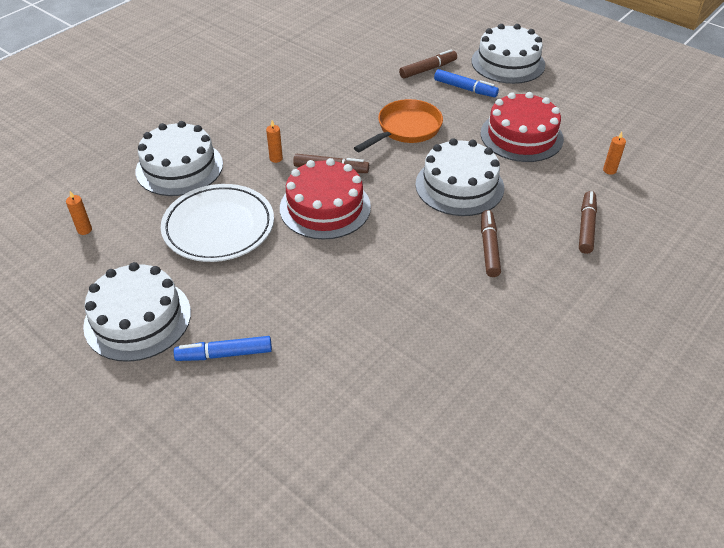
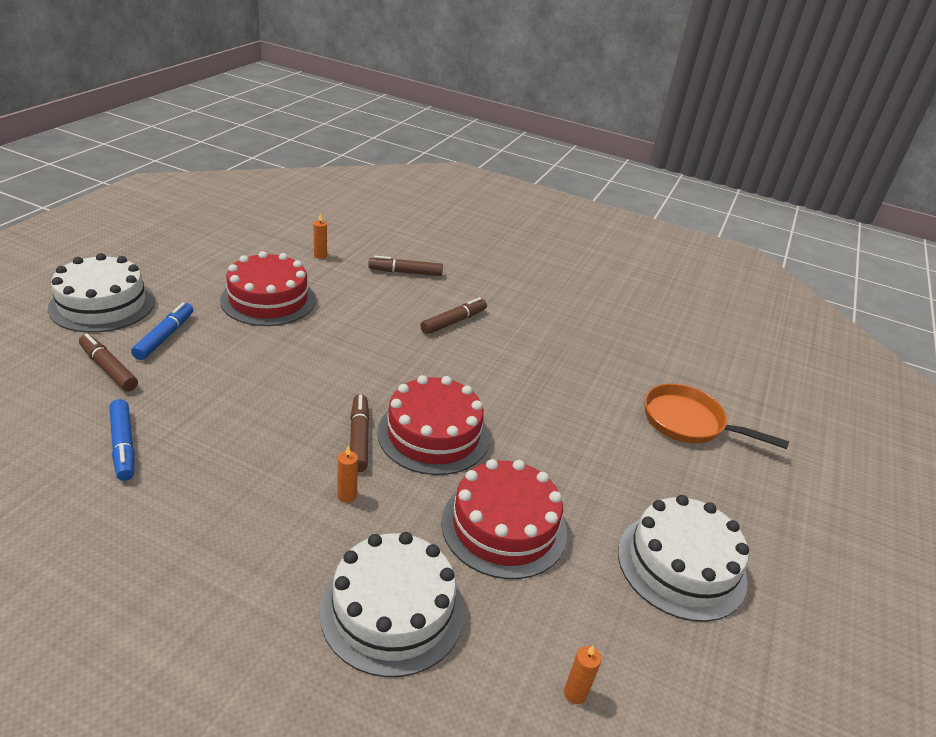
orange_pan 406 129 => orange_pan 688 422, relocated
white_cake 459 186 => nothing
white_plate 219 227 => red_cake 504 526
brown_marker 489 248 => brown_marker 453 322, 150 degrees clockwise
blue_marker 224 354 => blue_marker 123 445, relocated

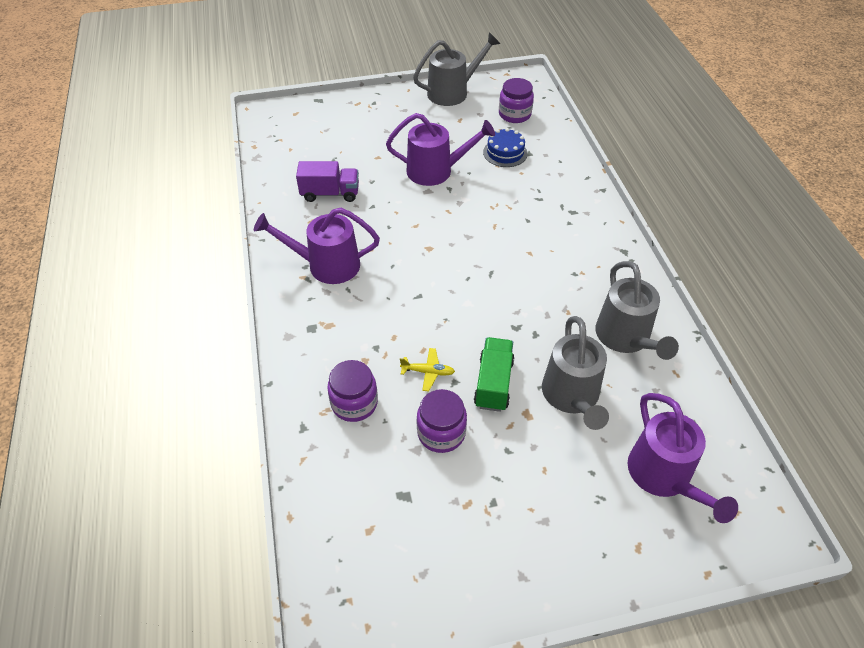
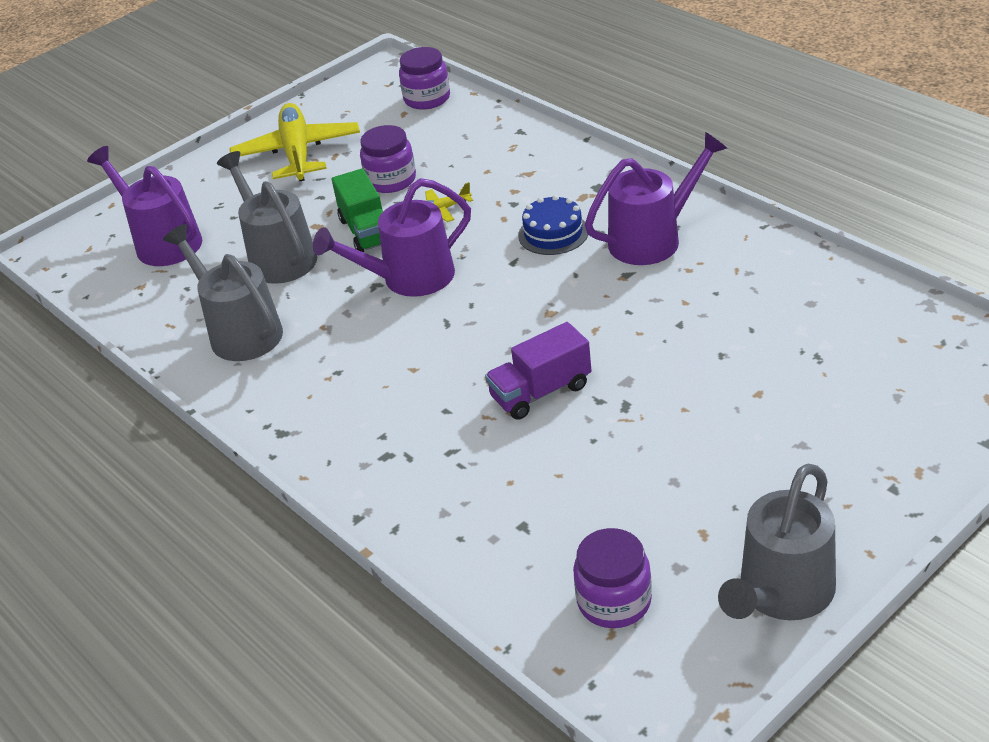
purple_watering_can 436 171 => purple_watering_can 408 279, relocated
blue_cake 505 153 => blue_cake 553 233, relocated
purple_truck 330 193 => purple_truck 541 392, relocated
purple_jar 354 403 => purple_jar 427 99, relocated
nothing => yellow_plane 297 153

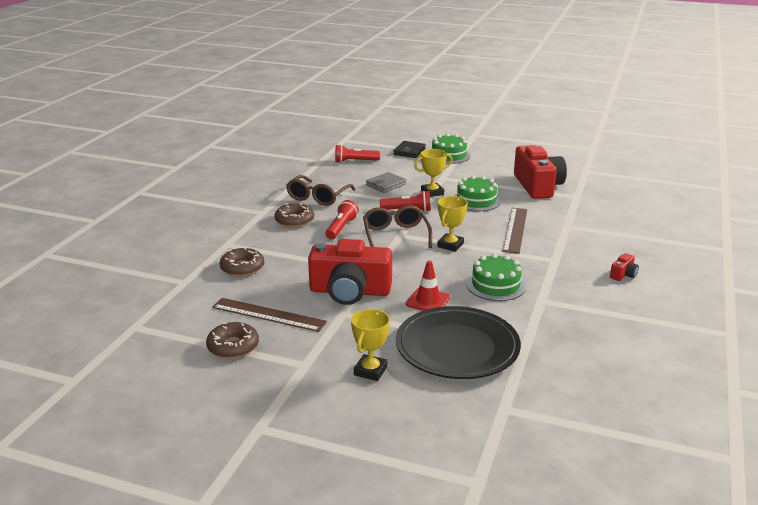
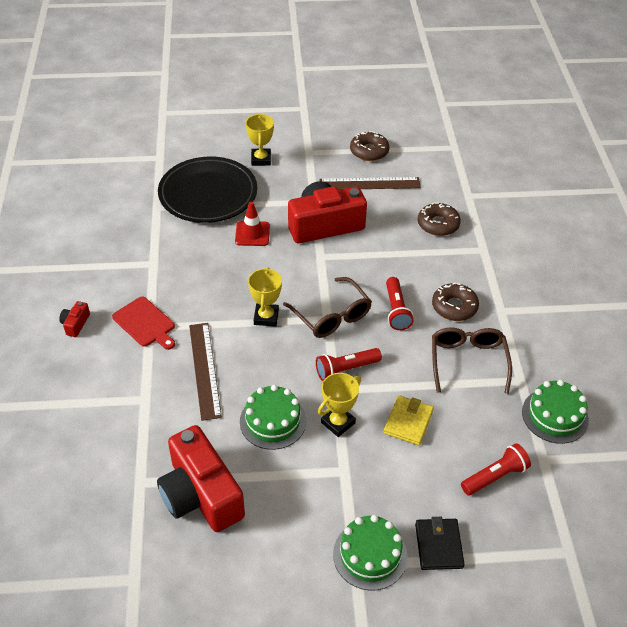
grey_wallet 386 185 => yellow_wallet 408 422
green_cake 495 285 => green_cake 555 415, relocated
nothing => red_cutting_board 145 323

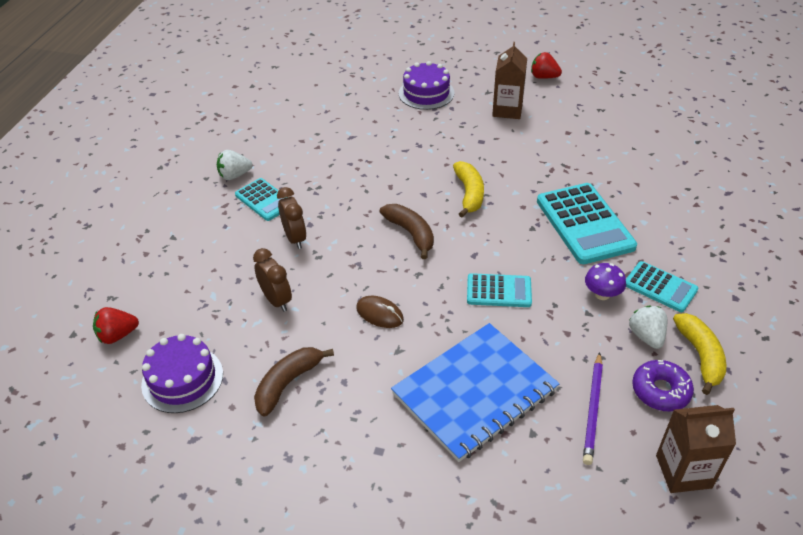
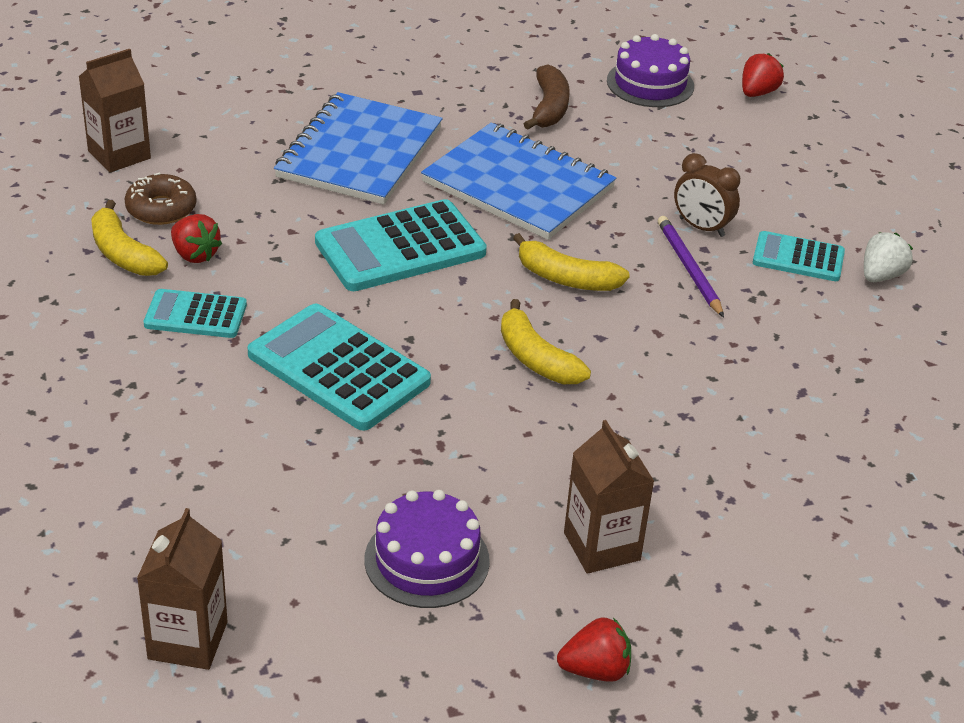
purple_cake 426 93 => purple_cake 427 560, relocated
brown_banana 411 233 => yellow_banana 566 278
brown_clock 276 300 => nothing
purple_mushroom 602 294 => nothing
turquoise_calculator 499 291 => turquoise_calculator 400 248, x1.73
brown_mouse 379 314 => blue_notebook 518 185
white_strawberry 646 336 => red_strawberry 195 255
purple_pencil 593 410 => purple_pencil 688 268, relocated
purple_donut 660 391 => brown_donut 161 209
nothing => brown_carton 188 640

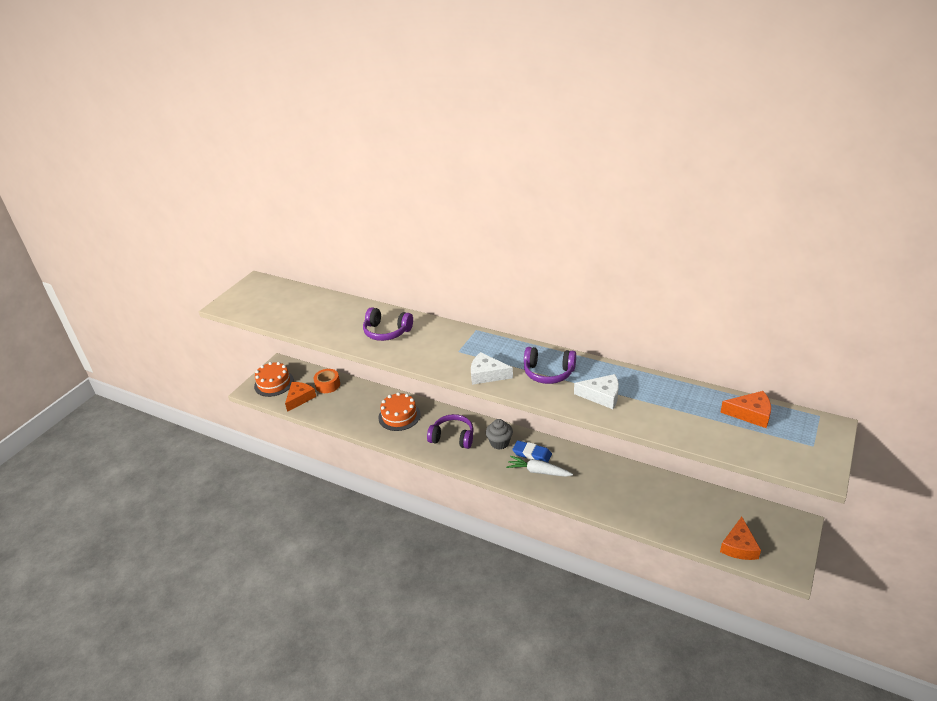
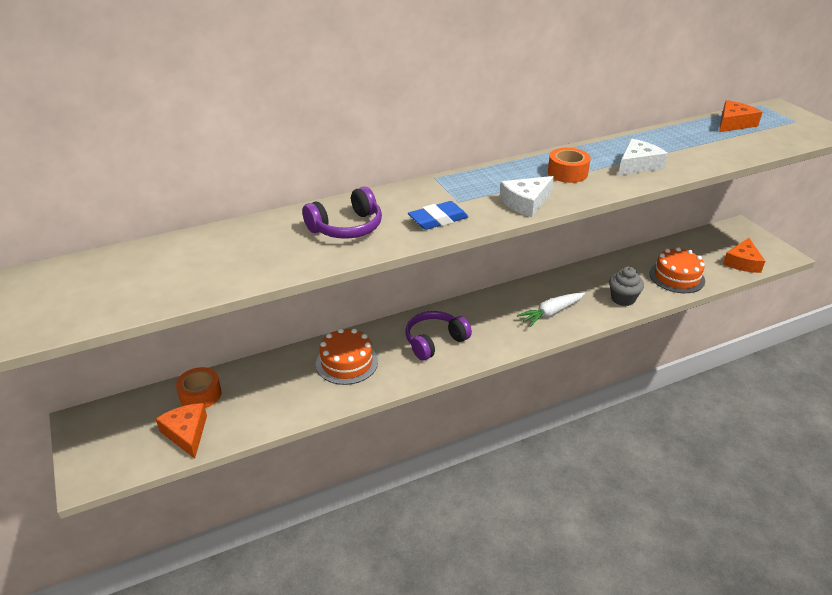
purple_headphones 548 372 => orange_tape 567 173
orange_cake 274 383 => orange_cake 677 277, relocated
grey_cupcake 499 443 => grey_cupcake 623 299, relocated
blue_eraser 532 454 => blue_eraser 438 220, relocated
orange_cheese 739 546 => orange_cheese 742 262, 60 degrees clockwise

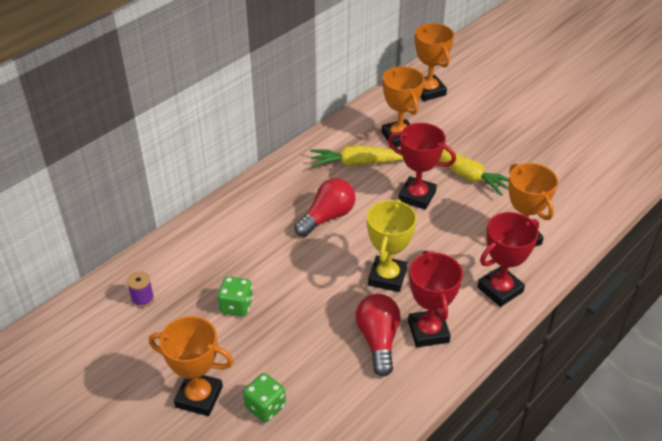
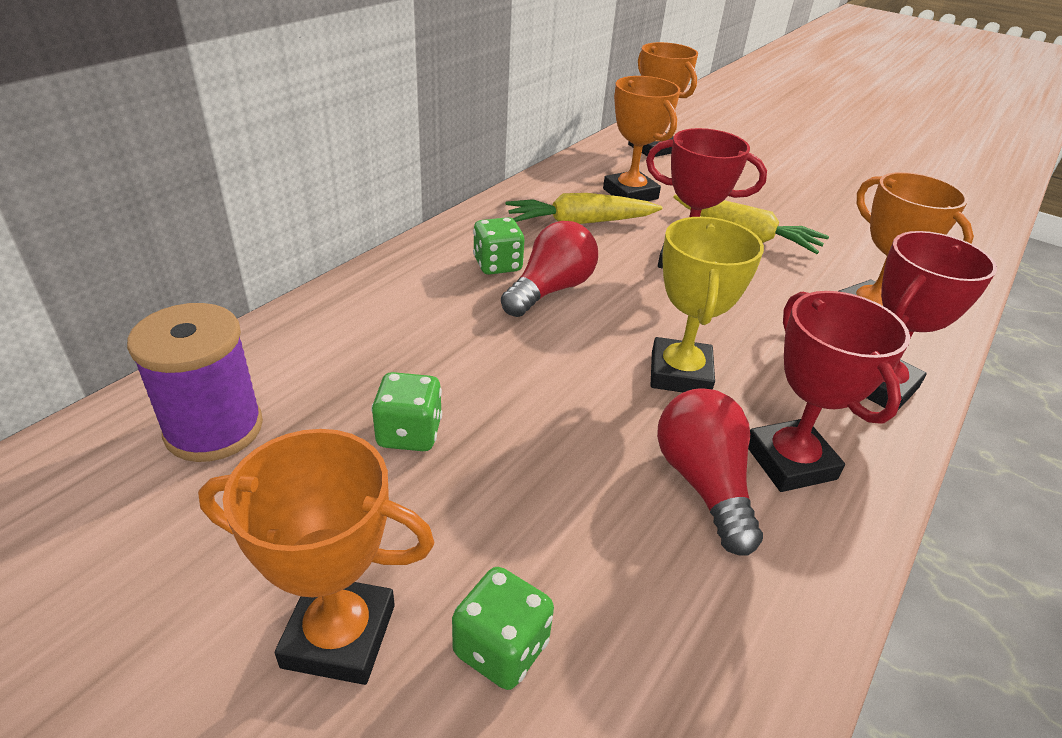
purple_spool 142 299 => purple_spool 214 429, x2.03
nothing => green_dice 497 265

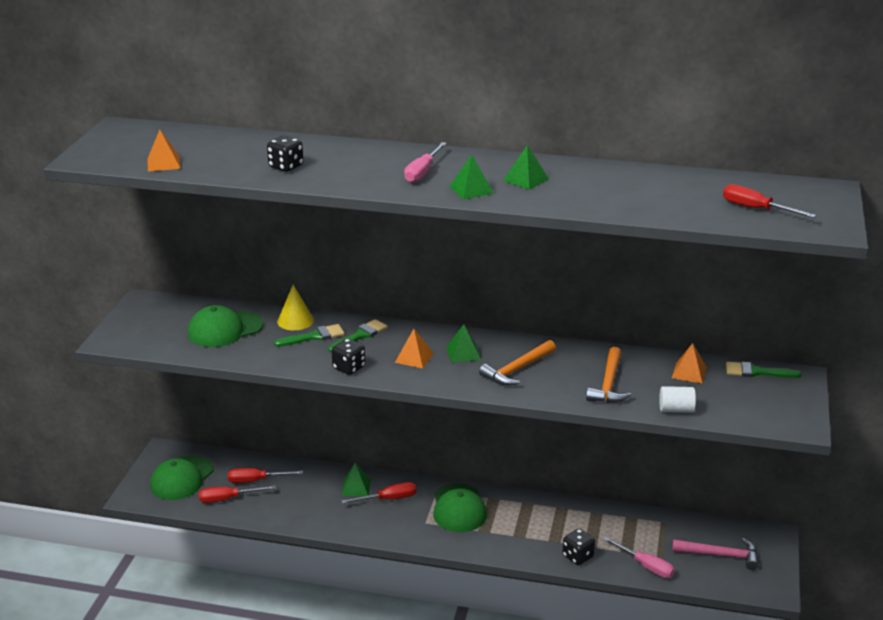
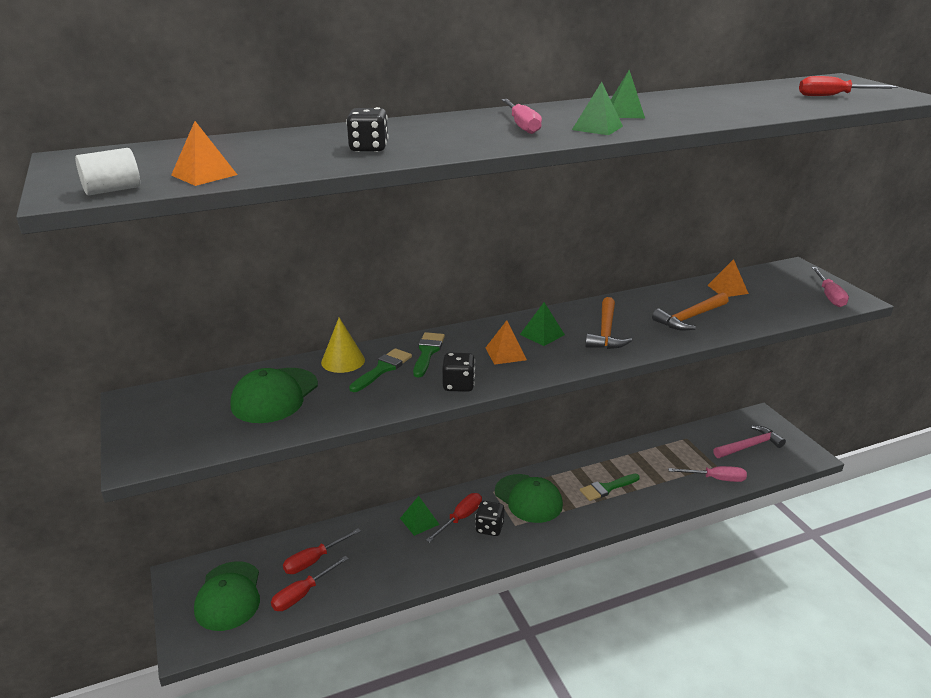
orange_hammer 608 384 => orange_hammer 690 318, 75 degrees clockwise
green_brush 757 372 => green_brush 607 488, relocated
white_cylinder 676 409 => white_cylinder 112 190, relocated
black_dice 578 556 => black_dice 489 528, relocated
nothing => pink_screwdriver 829 296

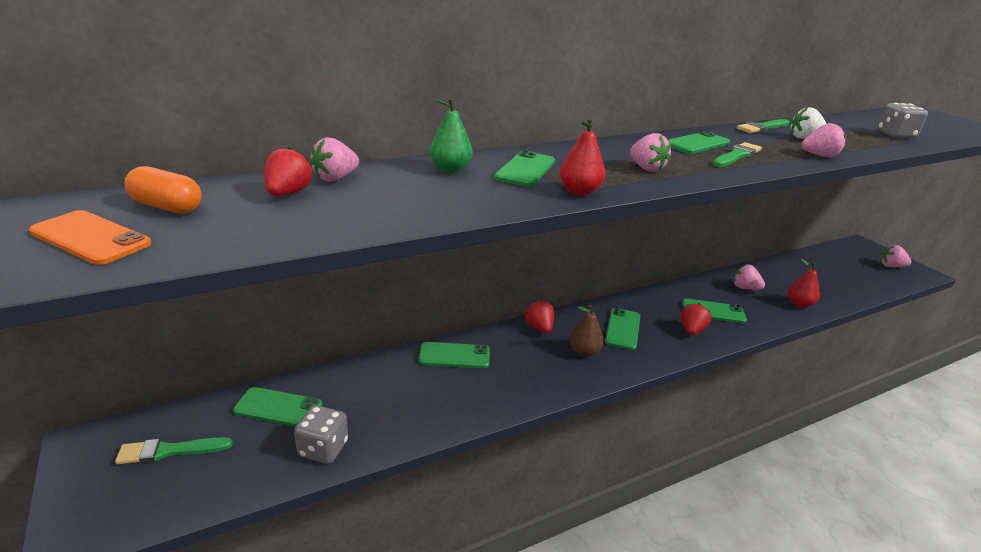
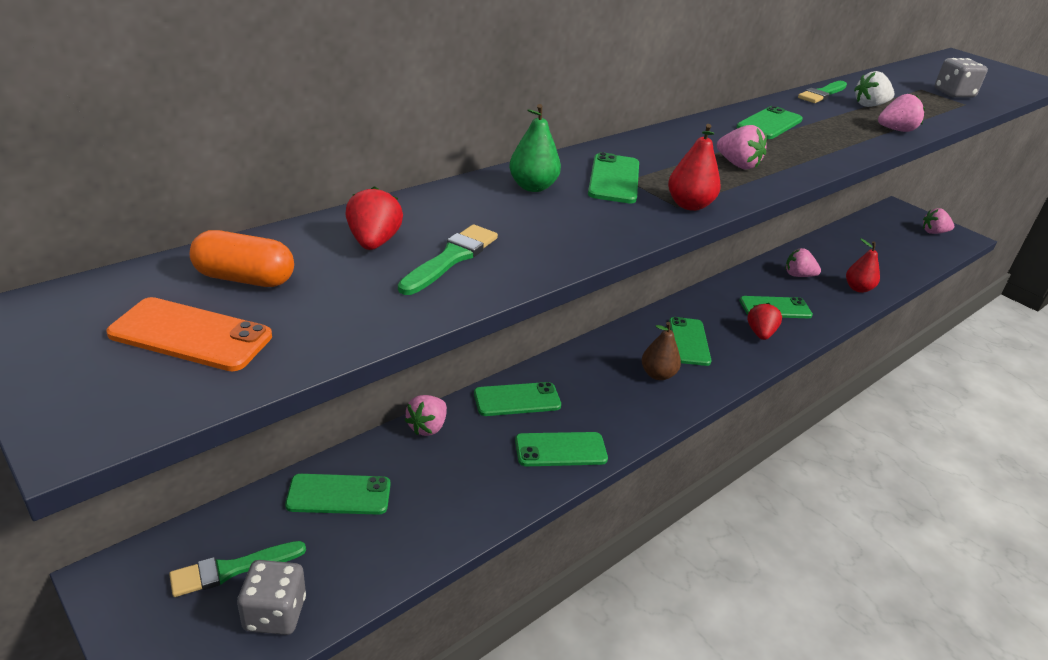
pink_strawberry 335 178 => pink_strawberry 427 427, relocated
green_brush 736 156 => green_brush 451 258, relocated
red_strawberry 539 328 => nothing
grey_dice 323 448 => grey_dice 275 613, relocated
nothing => green_phone 560 450

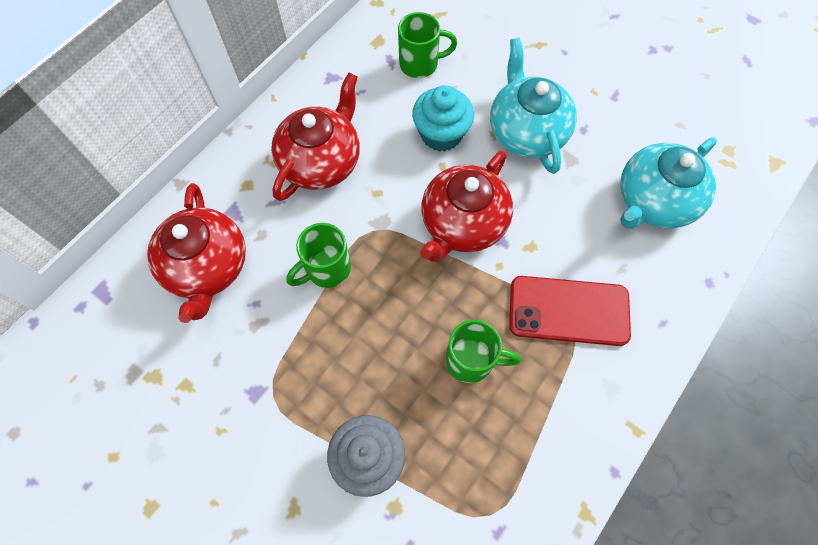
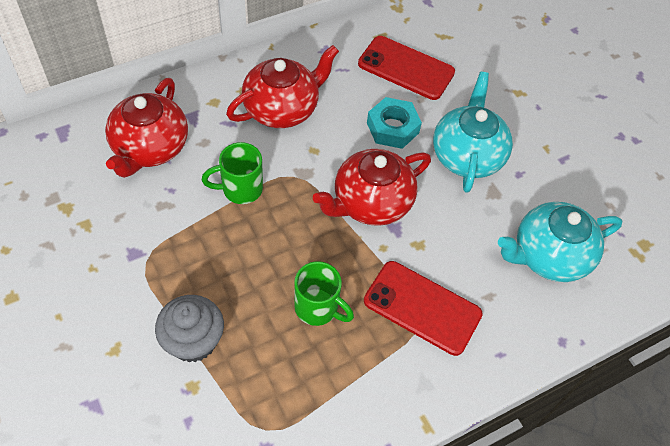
green_mug 420 64 => red_phone 406 68
turquoise_cupcake 441 134 => turquoise_nut 392 128

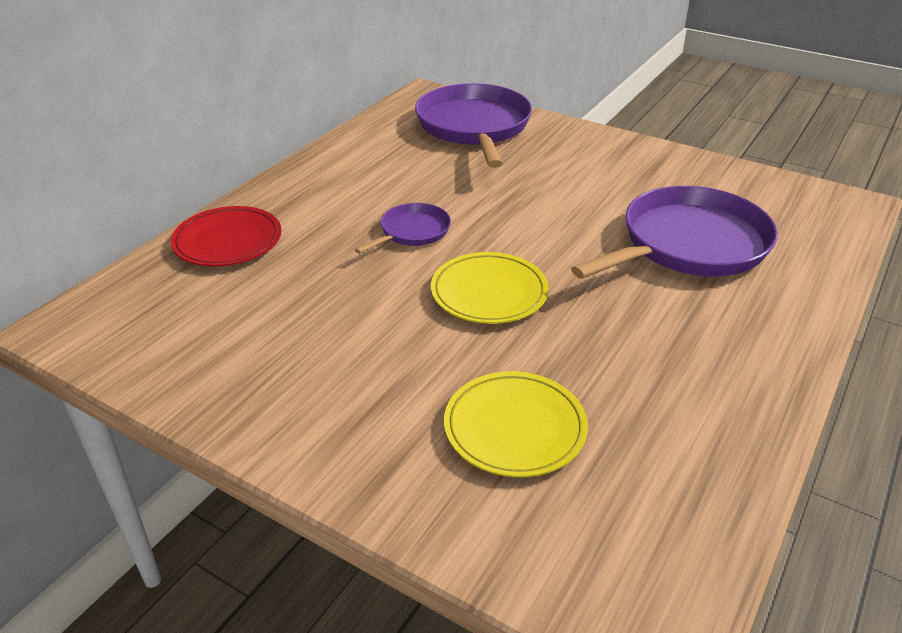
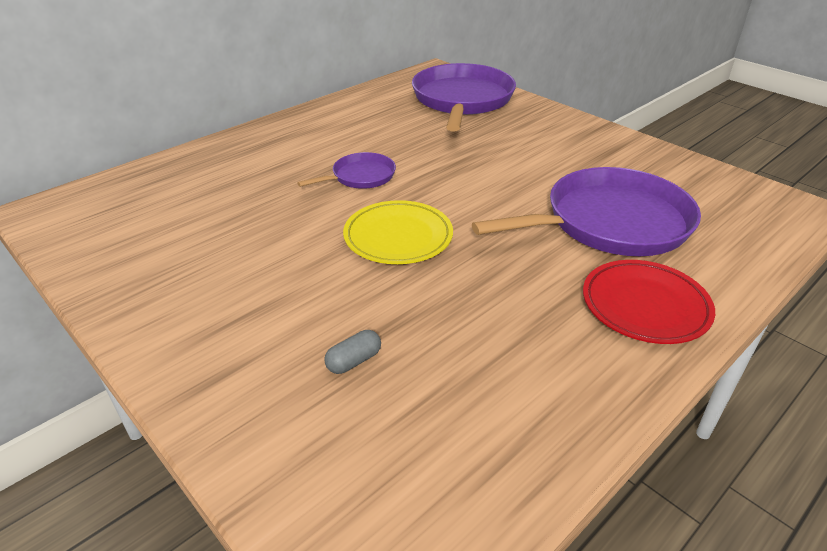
red_plate 228 241 => red_plate 645 306, relocated
yellow_plate 514 428 => grey_capsule 354 361

